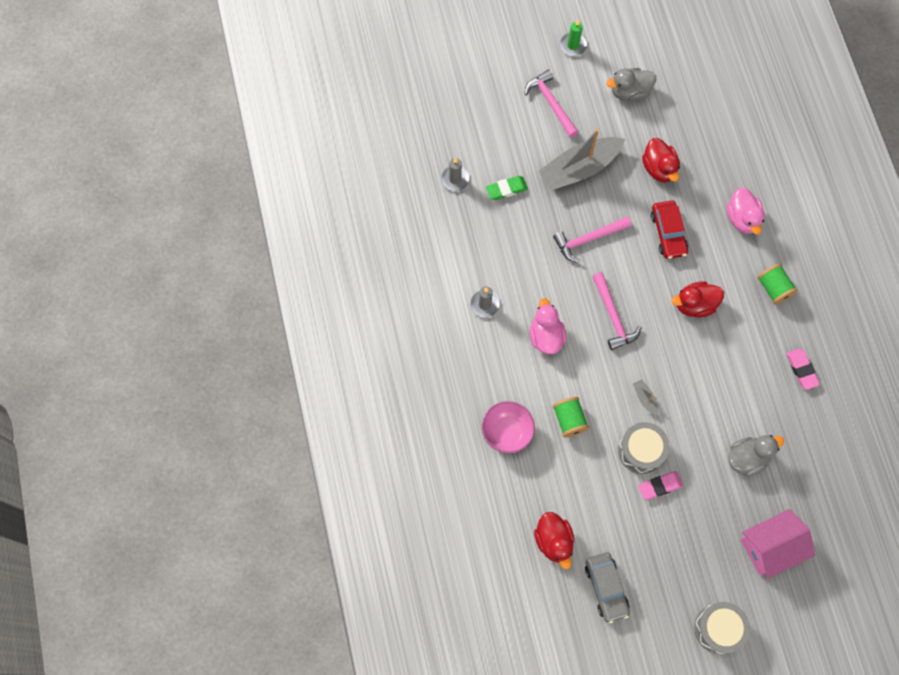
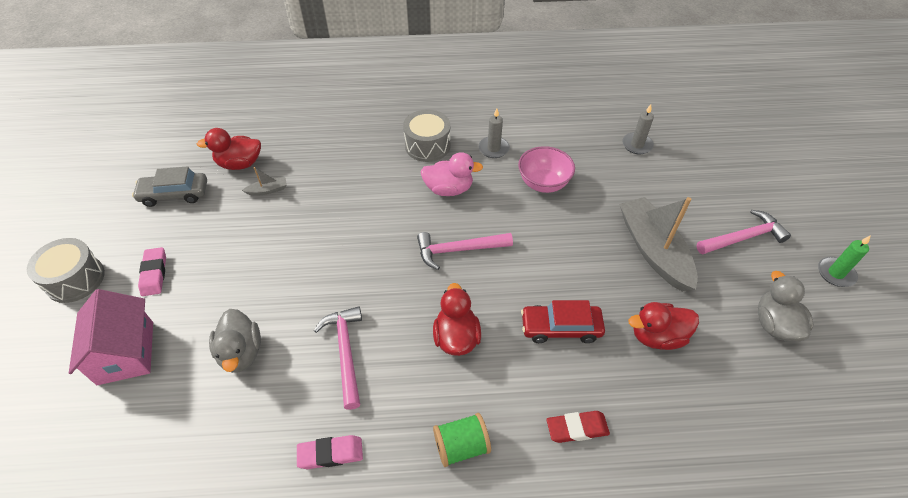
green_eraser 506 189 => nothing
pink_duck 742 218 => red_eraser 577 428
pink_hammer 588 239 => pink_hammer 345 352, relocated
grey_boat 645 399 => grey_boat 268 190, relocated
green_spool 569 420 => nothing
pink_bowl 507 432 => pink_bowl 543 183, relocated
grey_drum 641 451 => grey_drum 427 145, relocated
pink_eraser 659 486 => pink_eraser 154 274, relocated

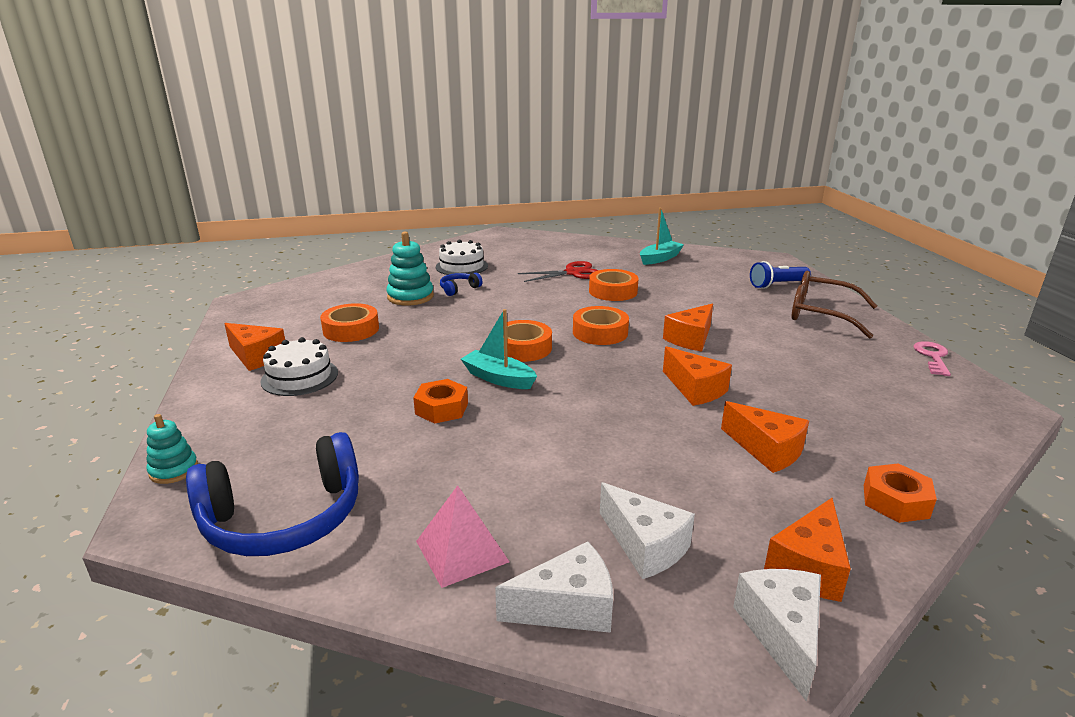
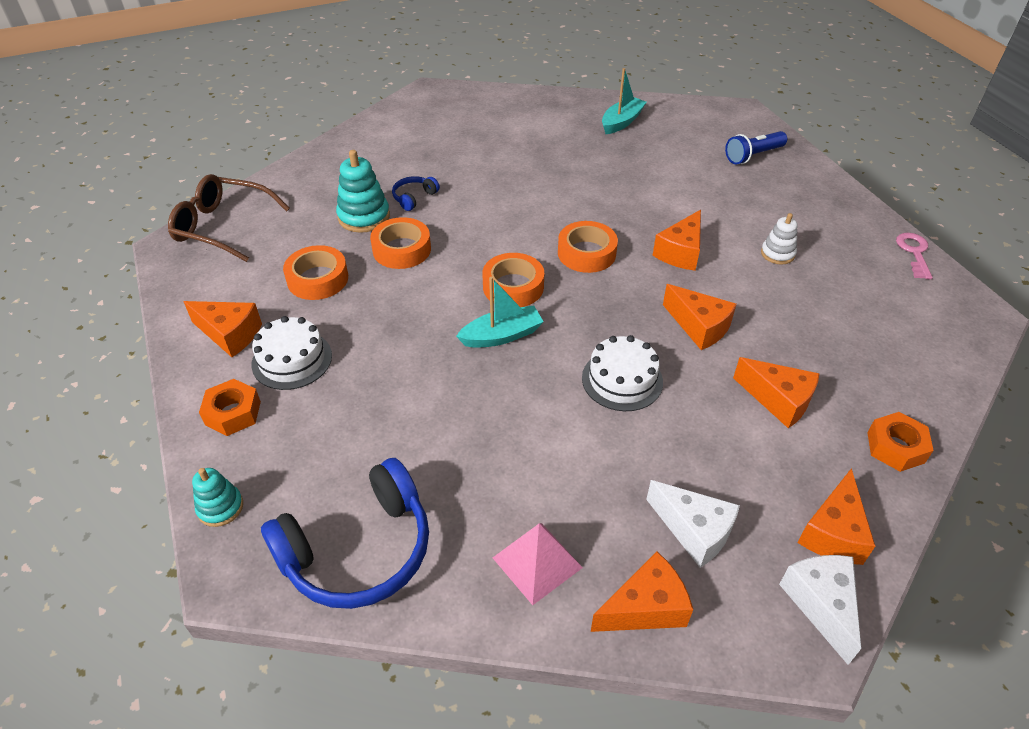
white_cake 462 266 => white_cake 622 380, relocated
red_scissors 573 273 => nothing
orange_tape 613 291 => orange_tape 402 249, relocated
brown_glasses 821 314 => brown_glasses 223 226, relocated
turquoise_boat 498 378 => turquoise_boat 502 335, 135 degrees clockwise
orange_nut 441 408 => orange_nut 233 413, relocated
white_cheese 567 607 => orange_cheese 645 607
nothing => white_stacking_toy 777 254

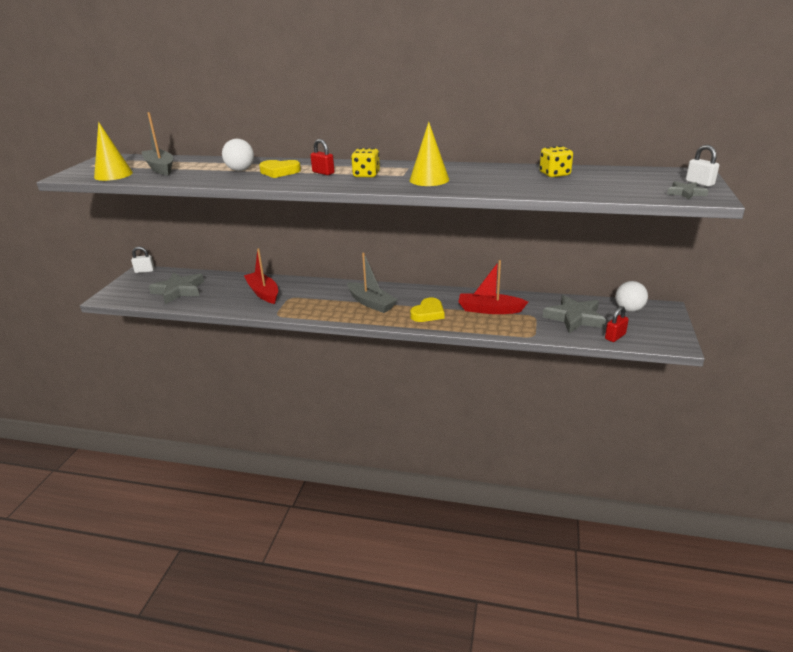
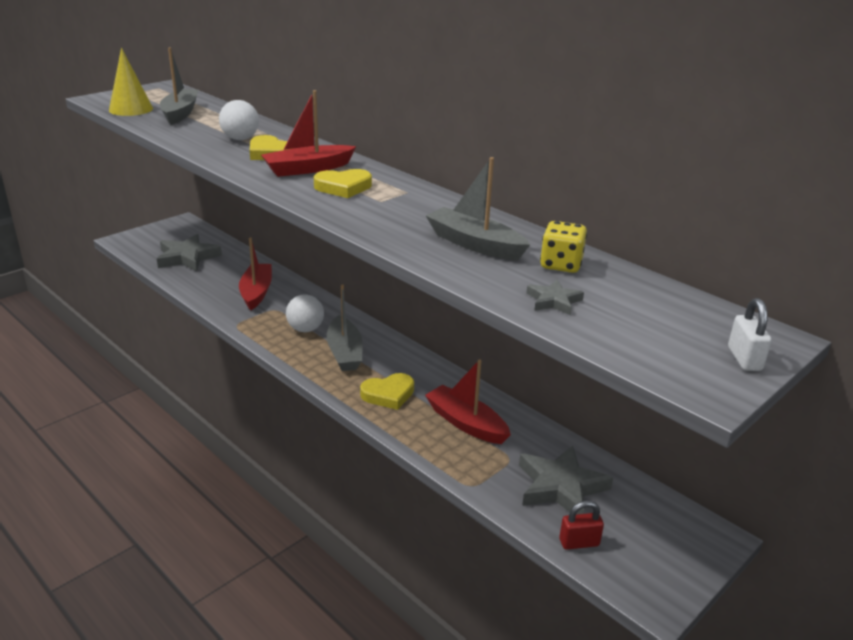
yellow_cone 429 179 => nothing
red_padlock 323 173 => red_boat 308 169
yellow_dice 366 175 => yellow_heart 343 187
grey_star 686 193 => grey_star 553 301, relocated
white_padlock 145 271 => nothing
white_ball 629 309 => white_ball 305 329, relocated
nothing => grey_boat 474 244

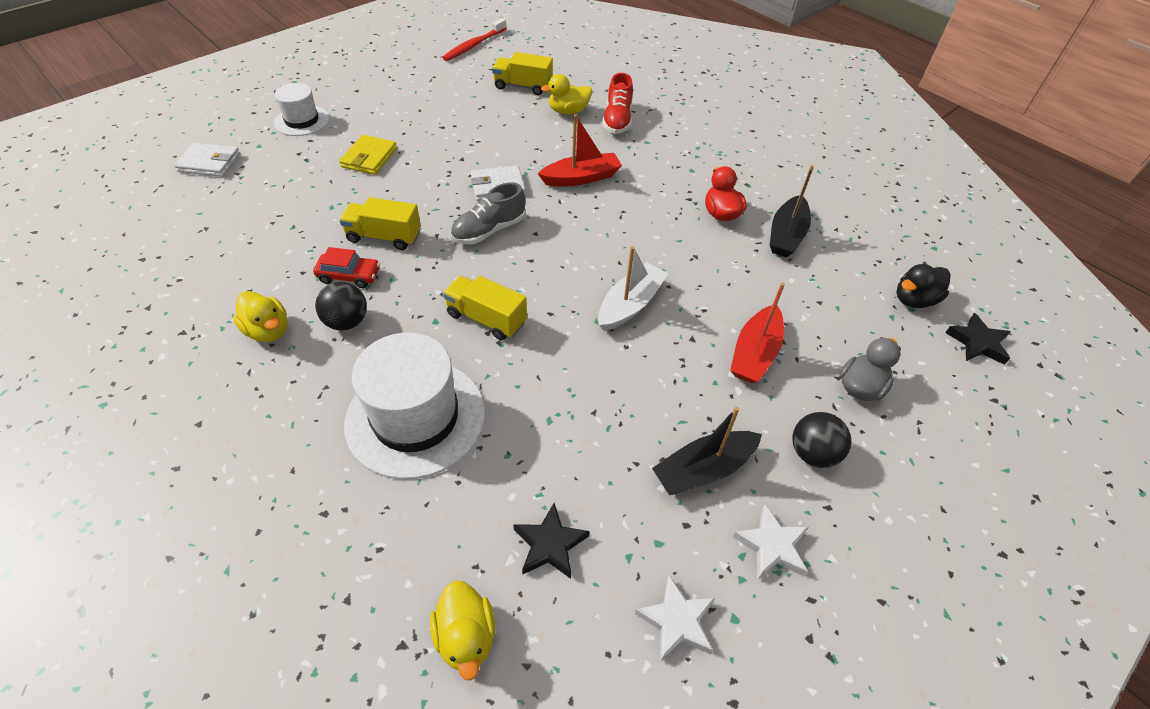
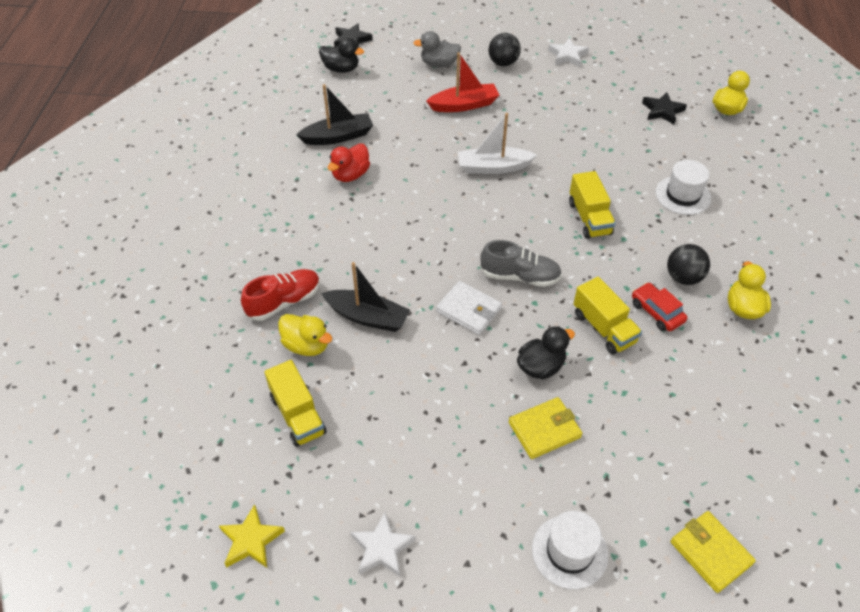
red_toothbrush 474 45 => yellow_star 251 540
red_boat 581 178 => nothing
white_wallet 209 163 => yellow_wallet 710 553
white_hat 415 417 => white_hat 683 195, x0.57
black_boat 703 470 => black_boat 367 317, relocated
white_star 677 621 => white_star 382 548, relocated
nothing => black_duck 541 366

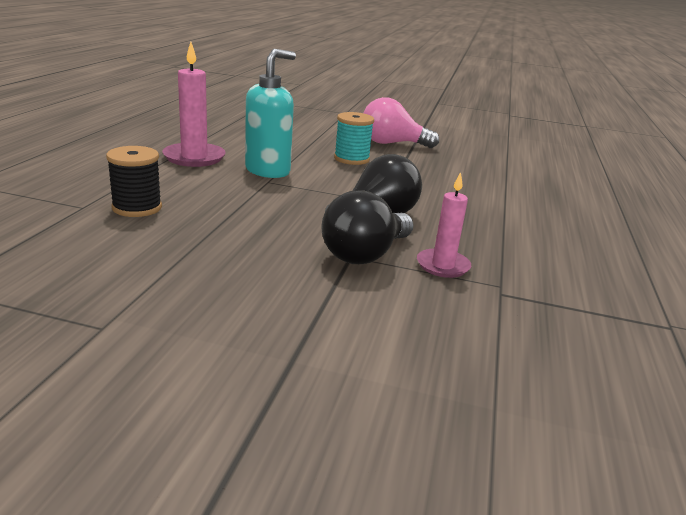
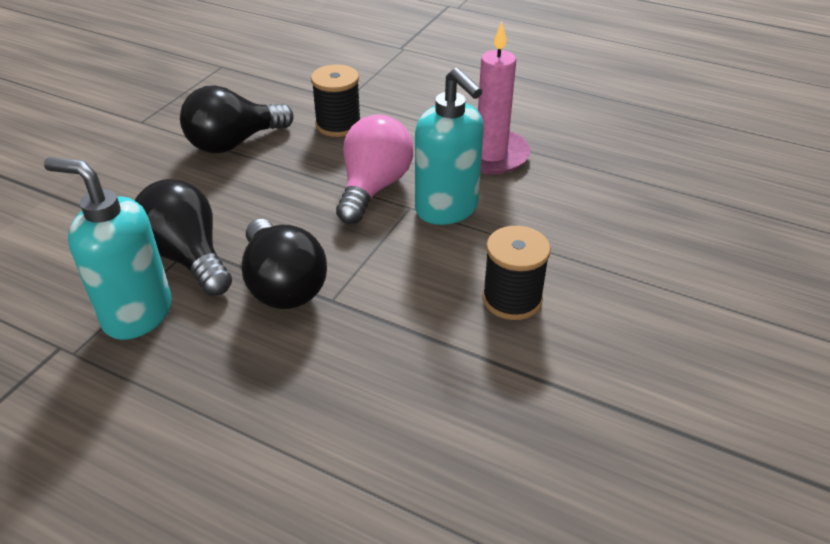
pink_light_bulb 392 144 => pink_light_bulb 373 187, relocated
turquoise_spool 351 159 => black_spool 512 299
pink_candle 443 266 => turquoise_soap_dispenser 137 314
nothing => black_light_bulb 234 143

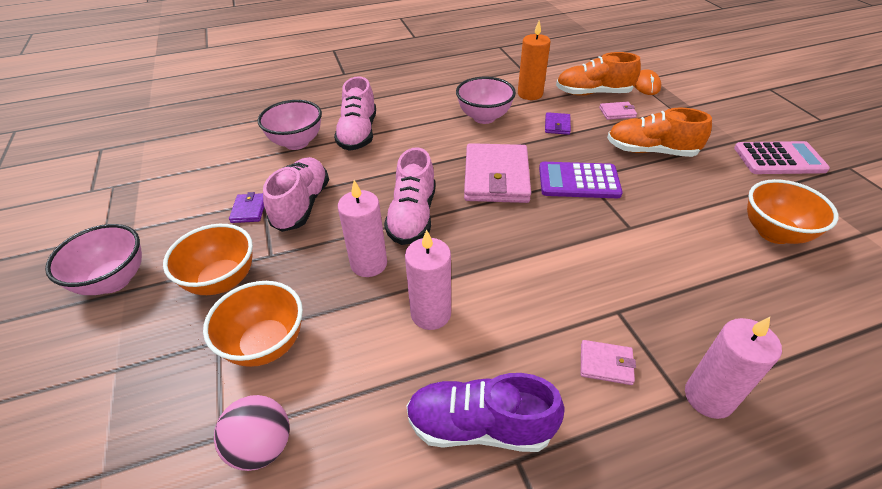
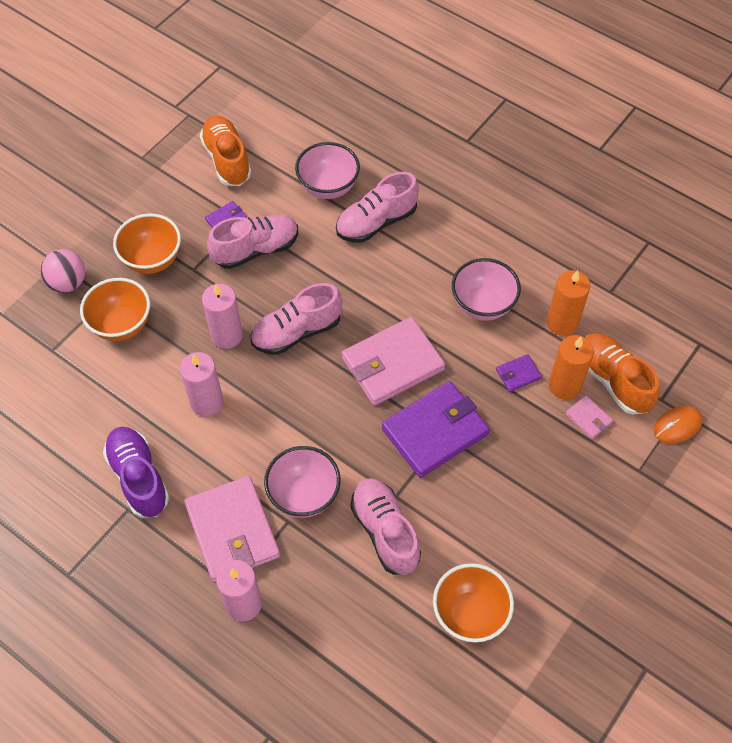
orange_shoe 651 151 => orange_shoe 227 160, relocated
pink_calculator 779 159 => nothing
purple_calculator 578 181 => purple_wallet 435 431
pink_bowl 114 280 => pink_bowl 304 495, relocated
pink_wallet 606 364 => pink_wallet 232 531, x2.26
pink_ball 262 446 => pink_ball 68 283, relocated
nothing => orange_candle 564 386
nothing => pink_shoe 385 531

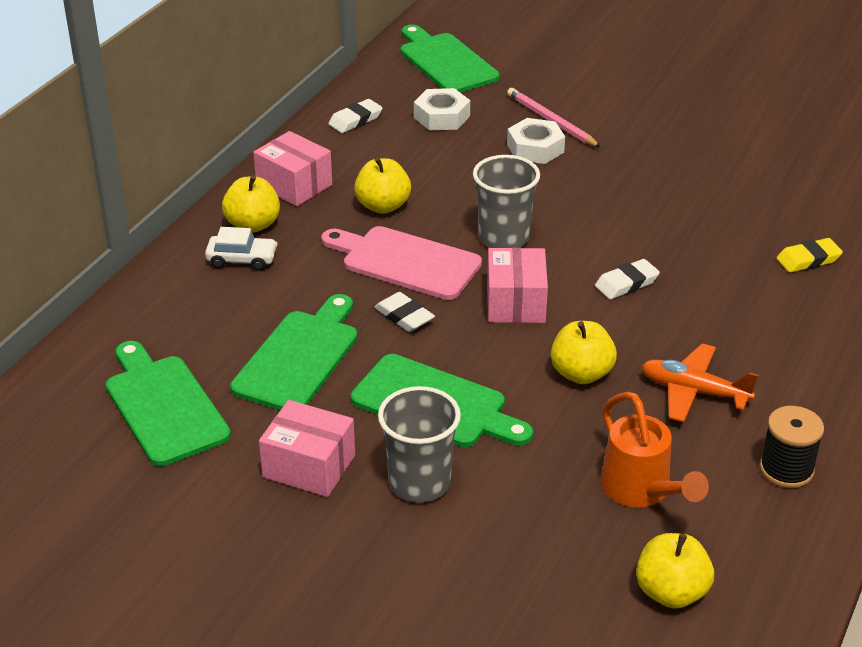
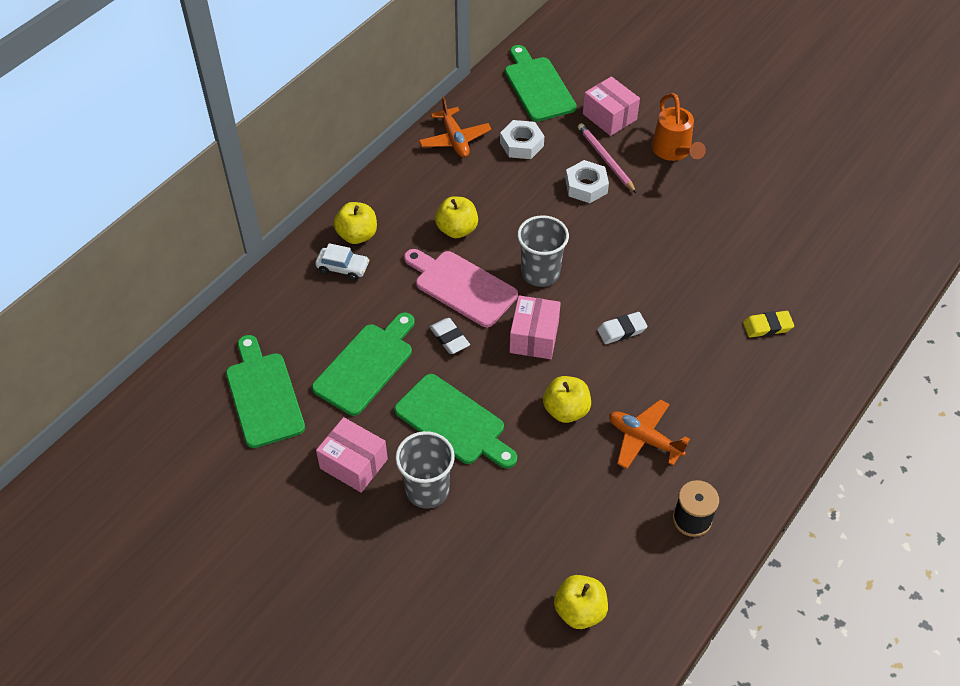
white_eraser 355 120 => orange_plane 454 139
pink_box 294 185 => pink_box 609 116, relocated
orange_watering_can 641 491 => orange_watering_can 673 151, relocated

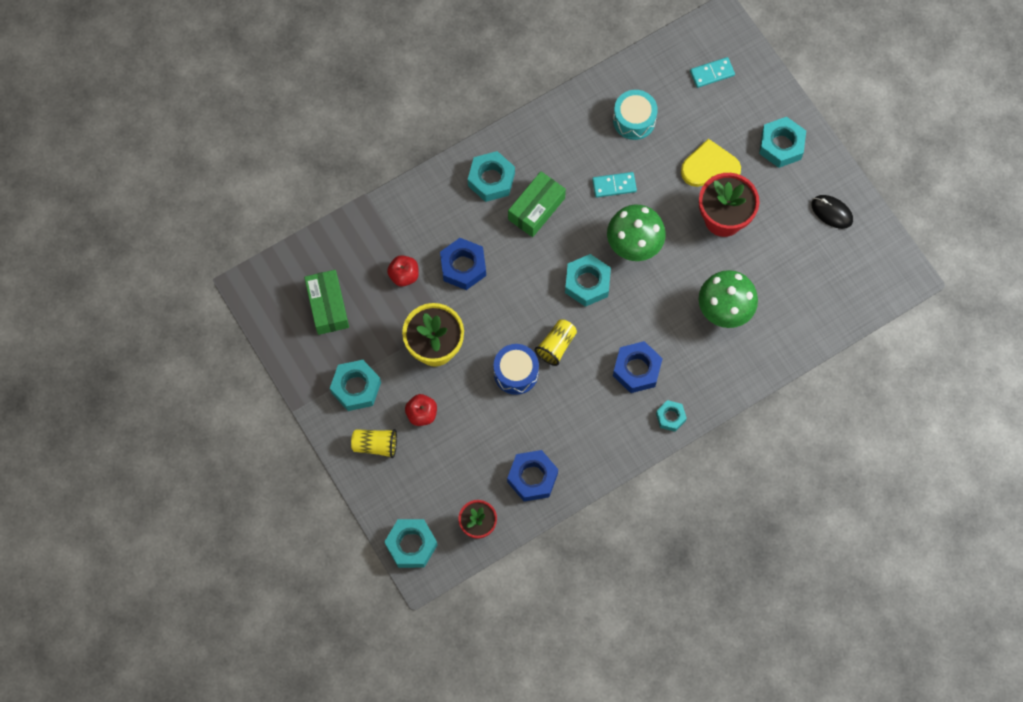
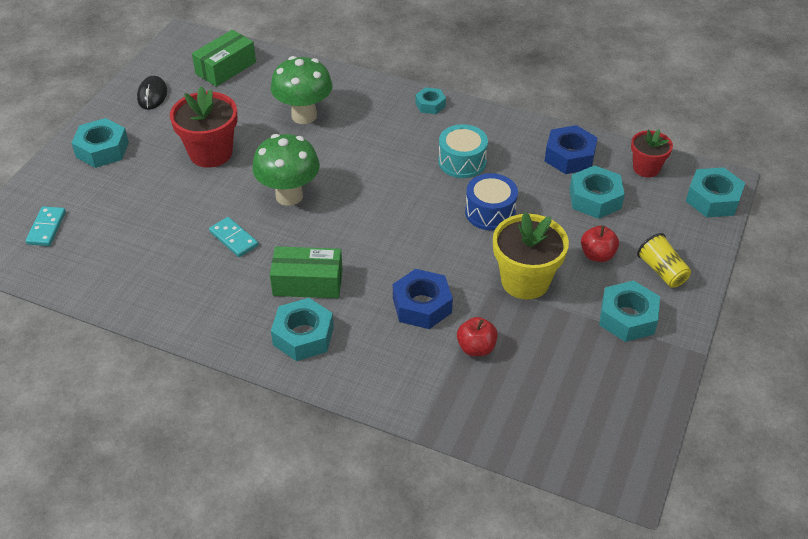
turquoise_domino 712 73 => turquoise_domino 47 228, 60 degrees clockwise
turquoise_drum 634 120 => turquoise_drum 462 162, relocated
yellow_heart 710 167 => nothing
turquoise_nut 587 283 => turquoise_nut 595 199, relocated
green_box 328 306 => green_box 225 68, relocated
yellow_cup 556 345 => nothing
blue_nut 636 369 => nothing

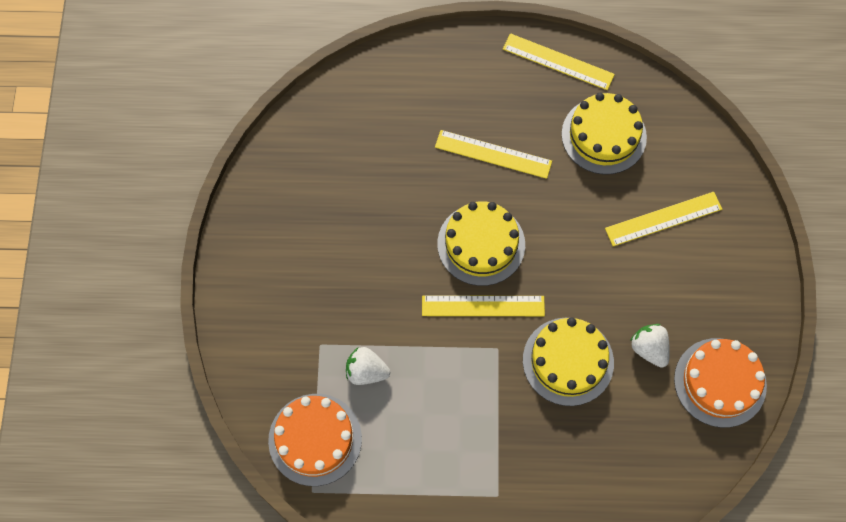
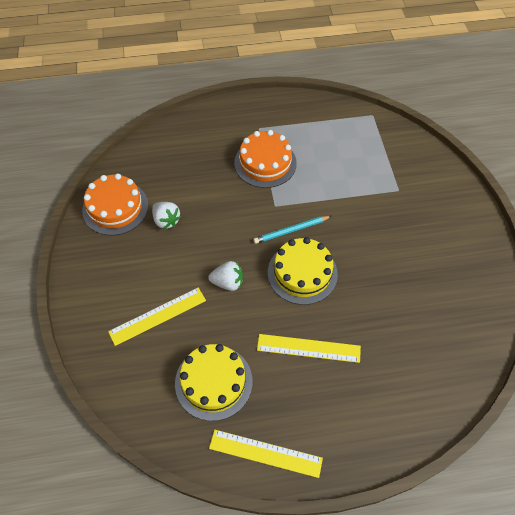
yellow_ruler 483 306 => turquoise_pencil 291 231
yellow_cake 568 361 => nothing
white_strawberry 366 372 => white_strawberry 228 282, relocated
orange_cake 315 439 => orange_cake 265 163, relocated

